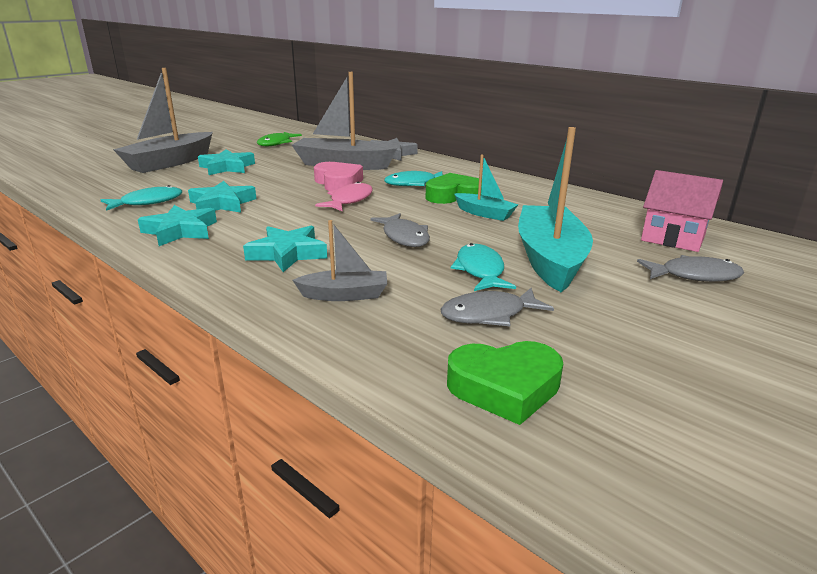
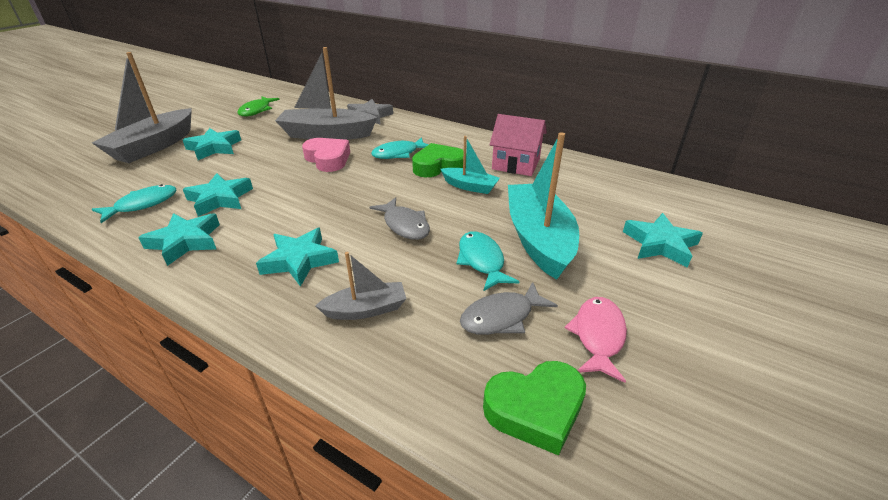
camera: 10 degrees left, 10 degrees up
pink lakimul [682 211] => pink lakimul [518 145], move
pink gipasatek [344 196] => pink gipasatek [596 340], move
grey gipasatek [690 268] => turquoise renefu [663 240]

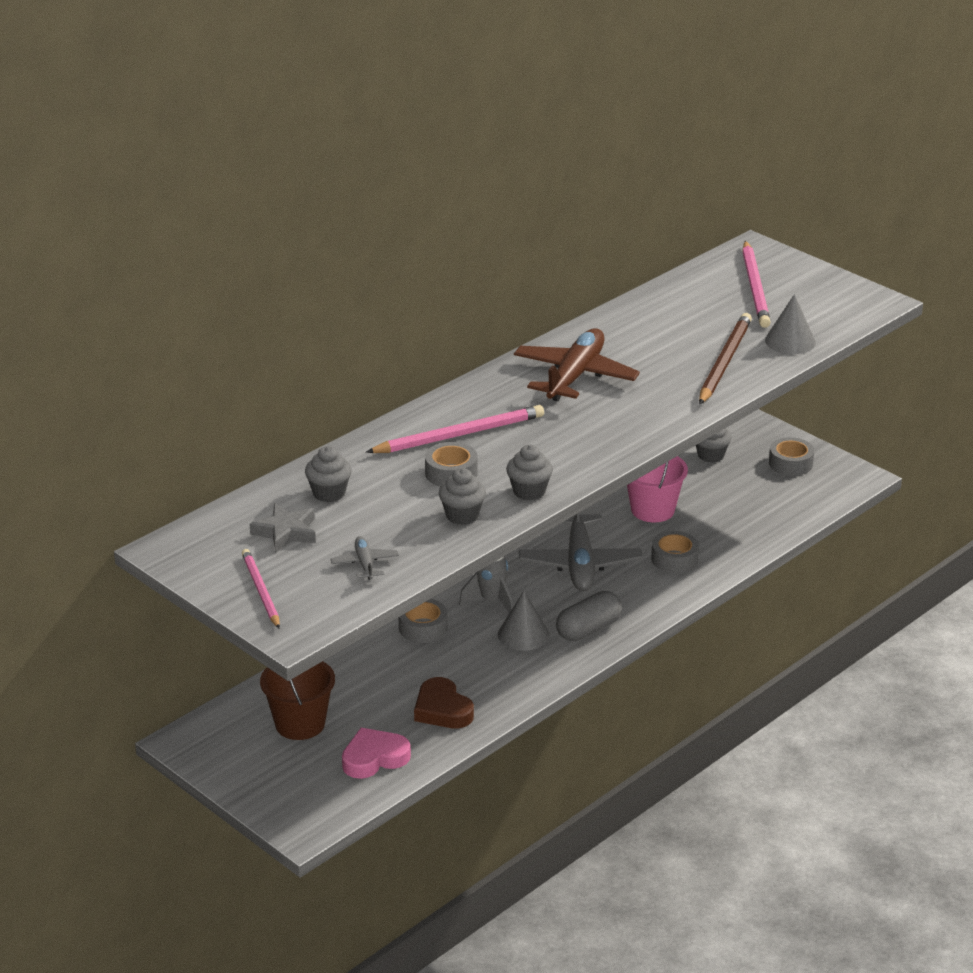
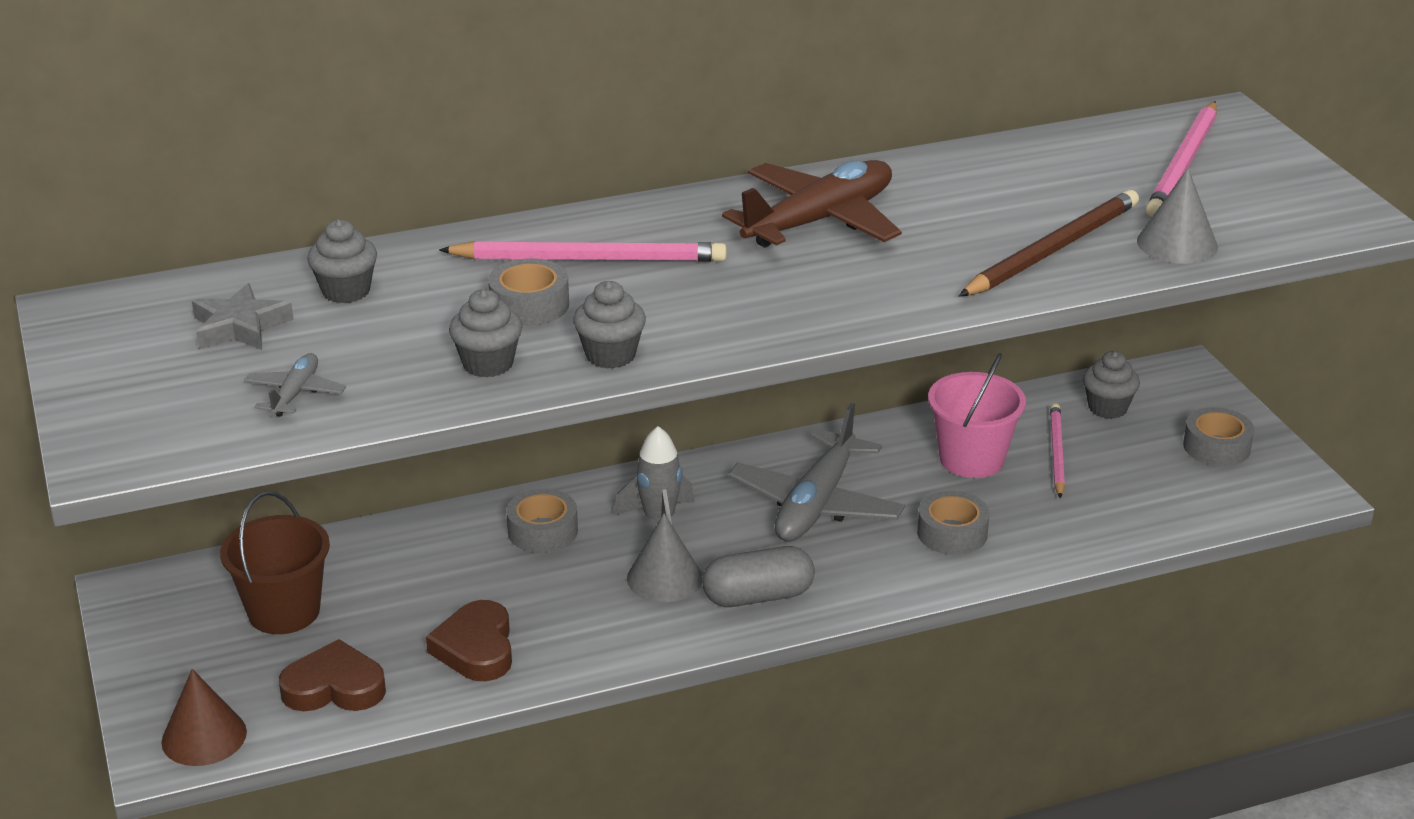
camera: 25 degrees right, 0 degrees up
nothing => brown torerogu [204 717]
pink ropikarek [376 753] => brown ropikarek [332 675]
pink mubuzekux [261 588] => pink mubuzekux [1057 450], move

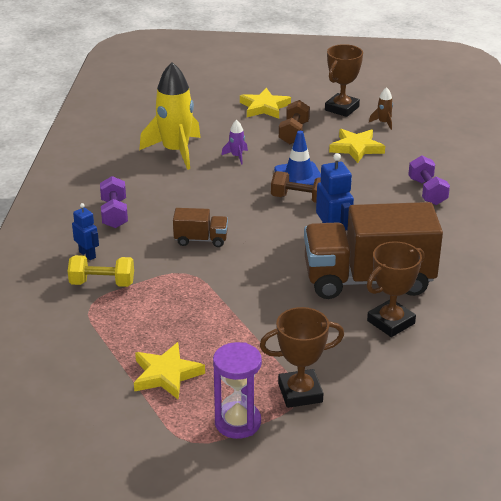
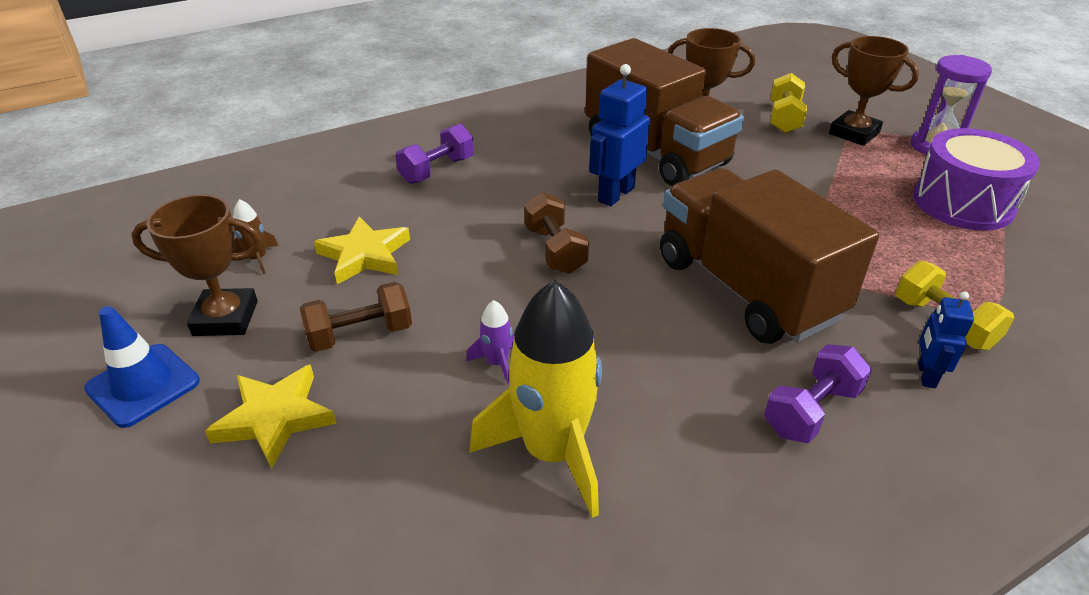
camera: 125 degrees left, 5 degrees up
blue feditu [297 158] => blue feditu [142 367], move
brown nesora [200 227] => brown nesora [769 256], x2.30
nothing => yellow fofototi [789 103]
yellow renefu [169 371] => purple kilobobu [976 179]

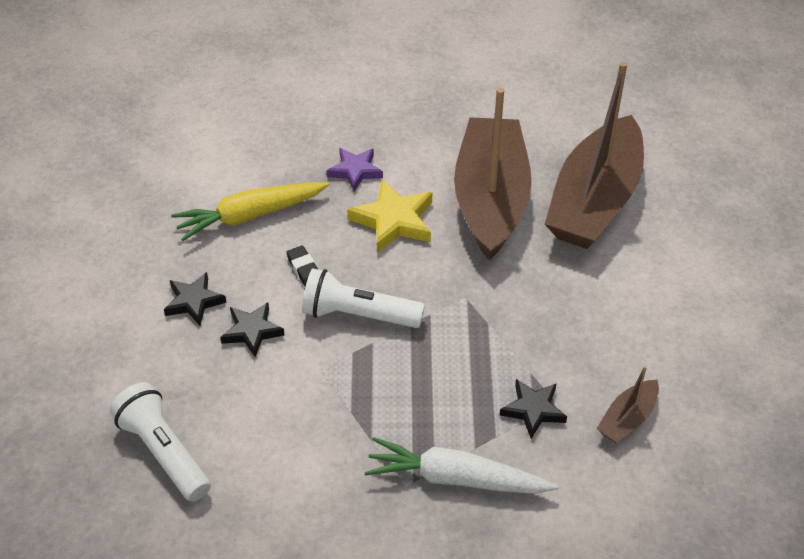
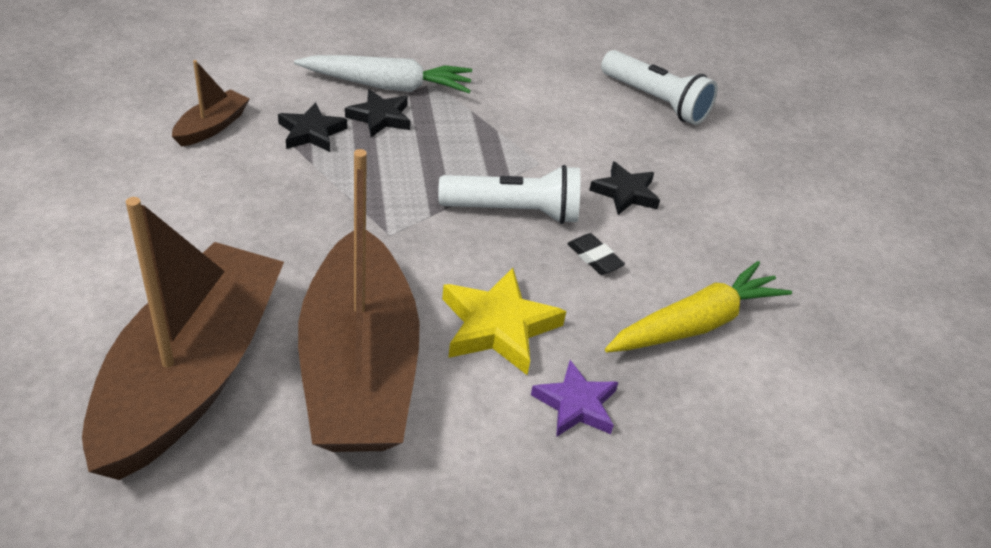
camera: 165 degrees right, 5 degrees down
black renefu [195 298] => black renefu [378 113], move

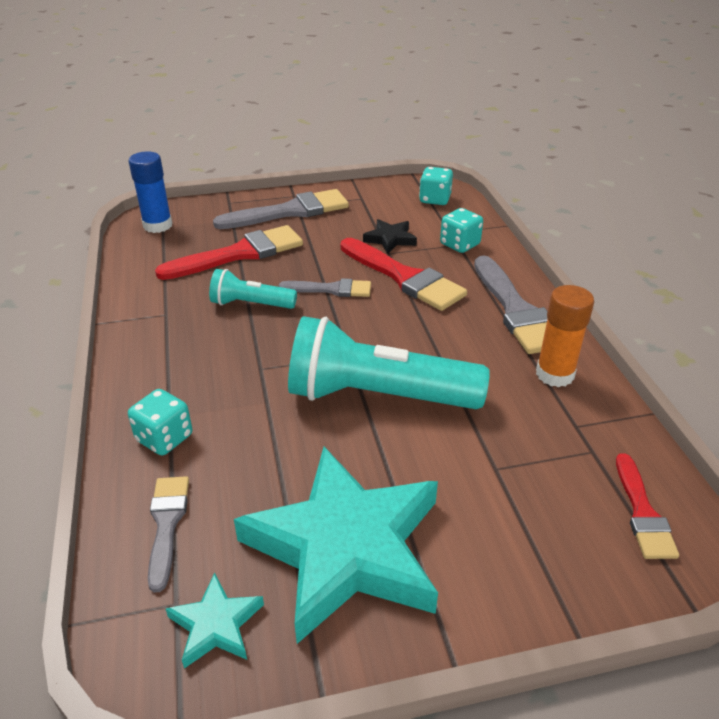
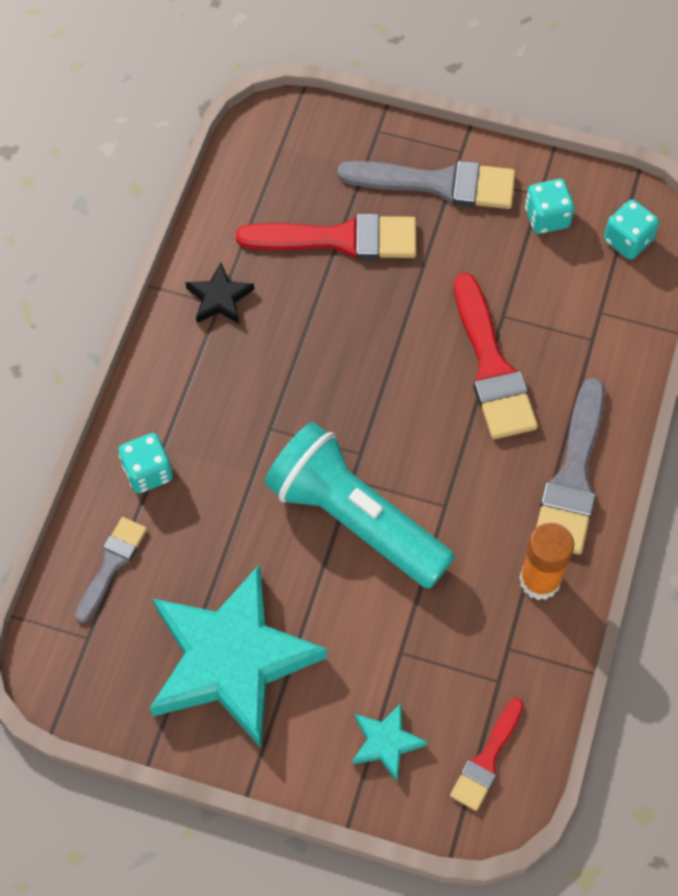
camera: 30 degrees right, 25 degrees up
black renefu [390 236] => black renefu [219 293], move
turquoise renefu [215 621] => turquoise renefu [390 742], move
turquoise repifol [461 230] => turquoise repifol [549 206], move
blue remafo [151 192] => nothing
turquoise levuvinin [253 289] => nothing
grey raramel [325 287] => nothing

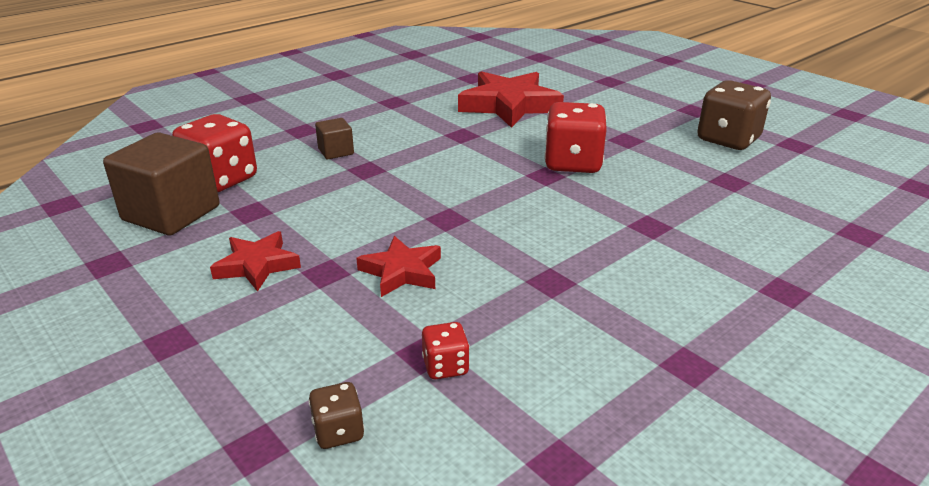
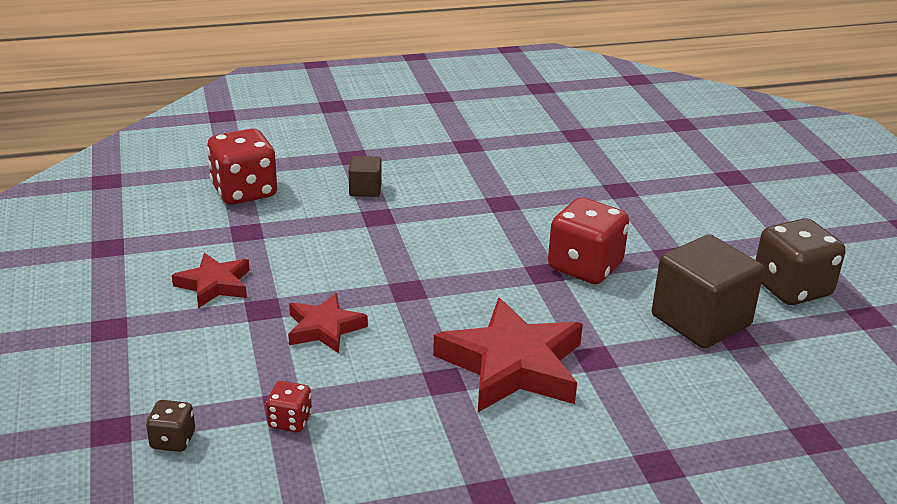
camera: 25 degrees right, 0 degrees up
red renefu [511 99] => red renefu [508 355], move
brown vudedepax [161 183] => brown vudedepax [708 291], move

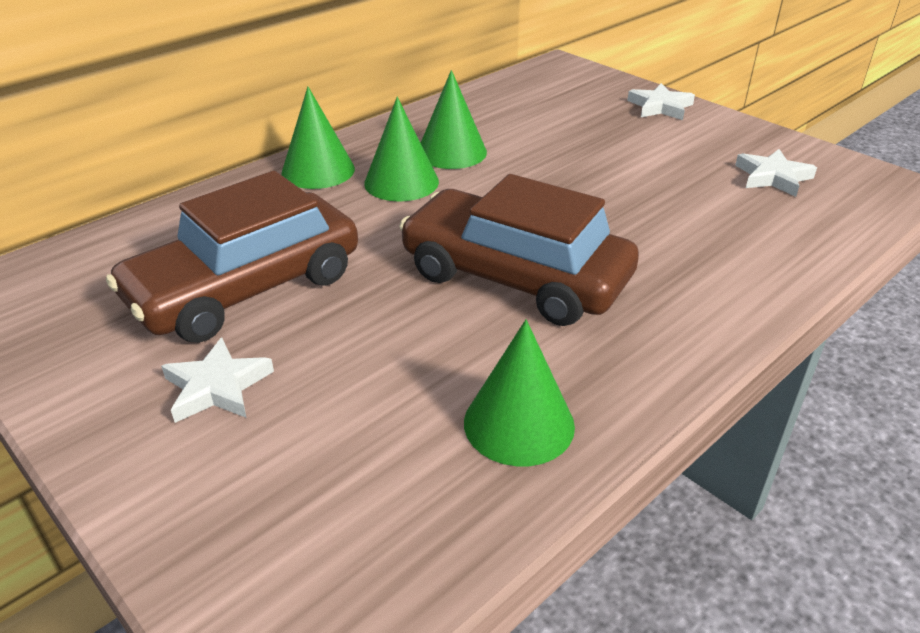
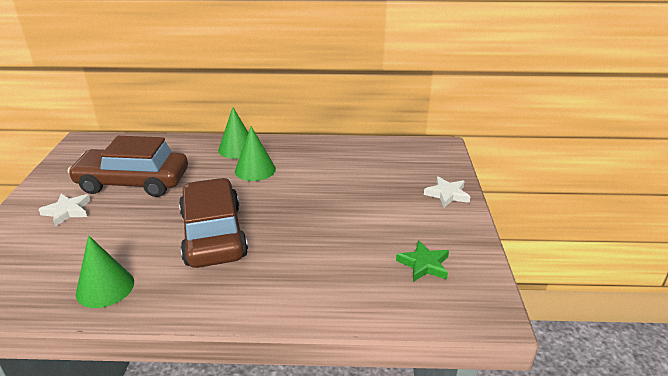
camera: 45 degrees right, 5 degrees down
white renefu [776 173] => green renefu [422 261]
green torerogu [454 119] => nothing

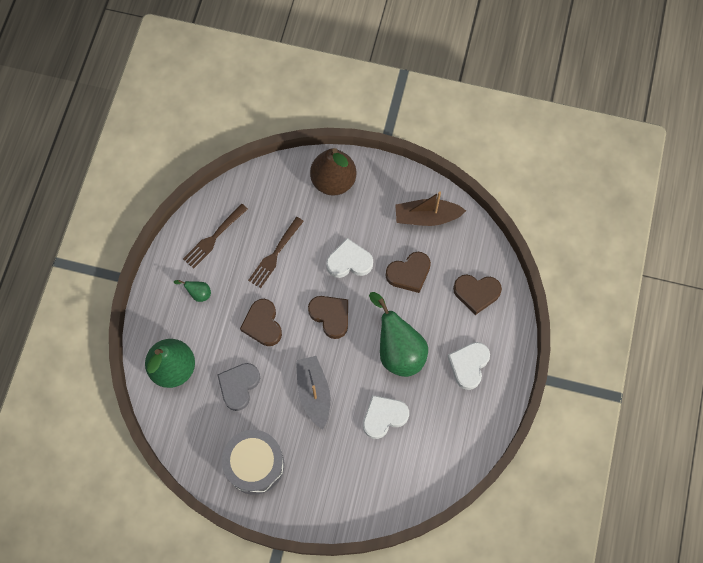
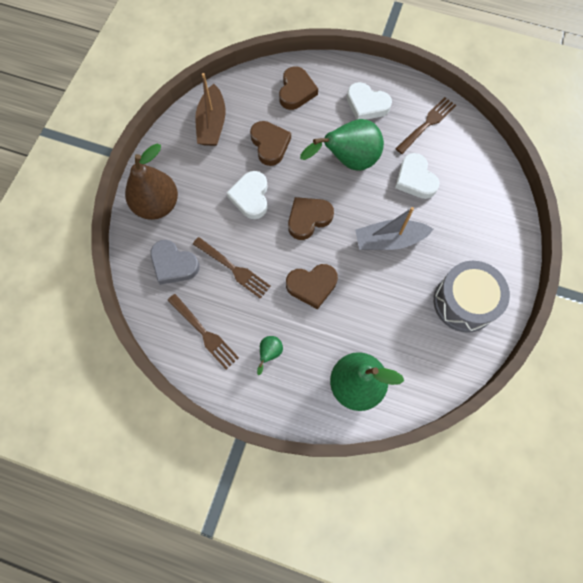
camera: 85 degrees left, 0 degrees up
grey ropikarek [238 387] => grey ropikarek [175 262], move
nothing => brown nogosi [425 125]

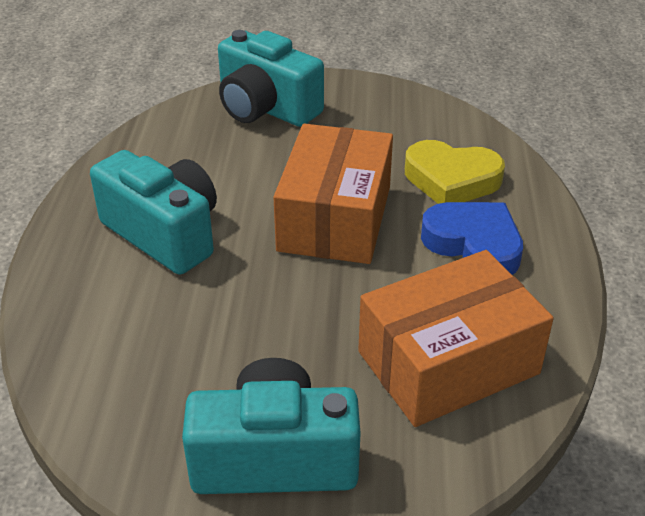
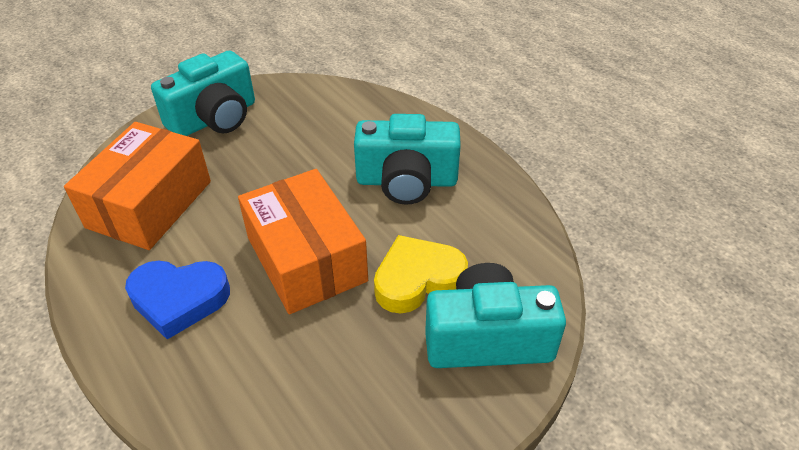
camera: 140 degrees right, 5 degrees up
yellow ropikarek [455 172] => yellow ropikarek [421 274], move

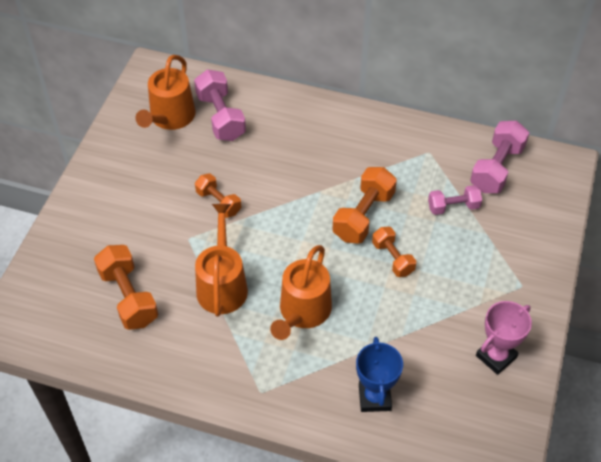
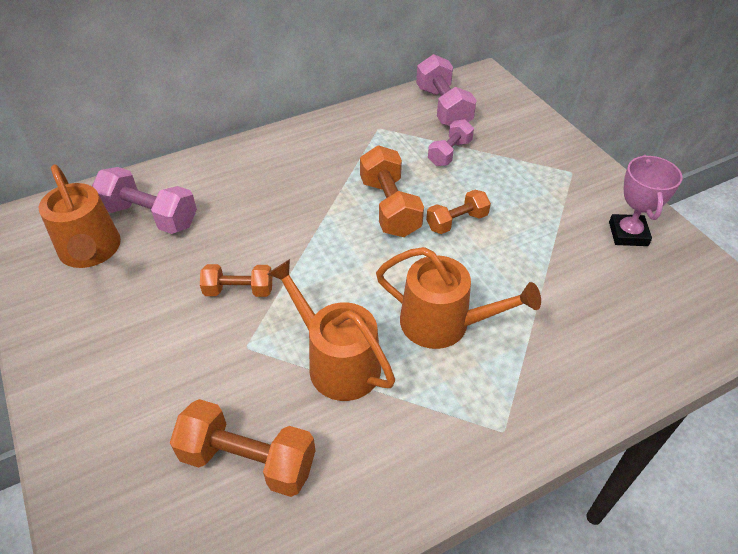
camera: 45 degrees left, 5 degrees down
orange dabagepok [301 292] => orange dabagepok [458 298], 45 degrees counterclockwise
orange fofototi [394 252] => orange fofototi [458 212], 45 degrees counterclockwise
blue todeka [379 374] => nothing

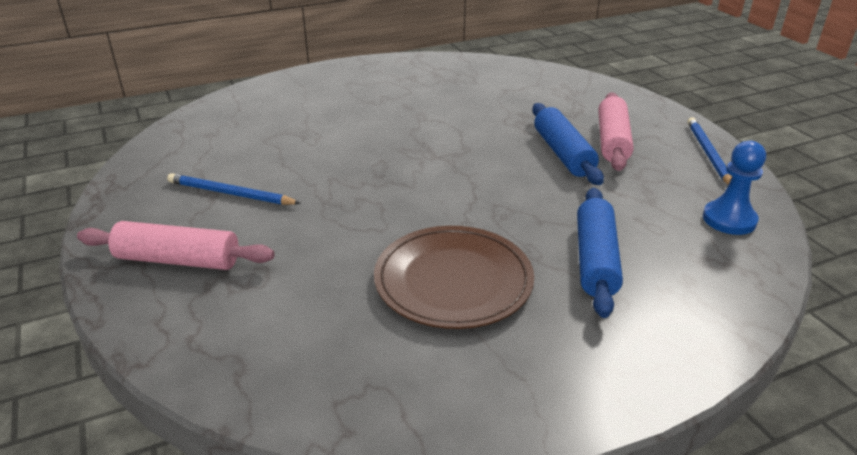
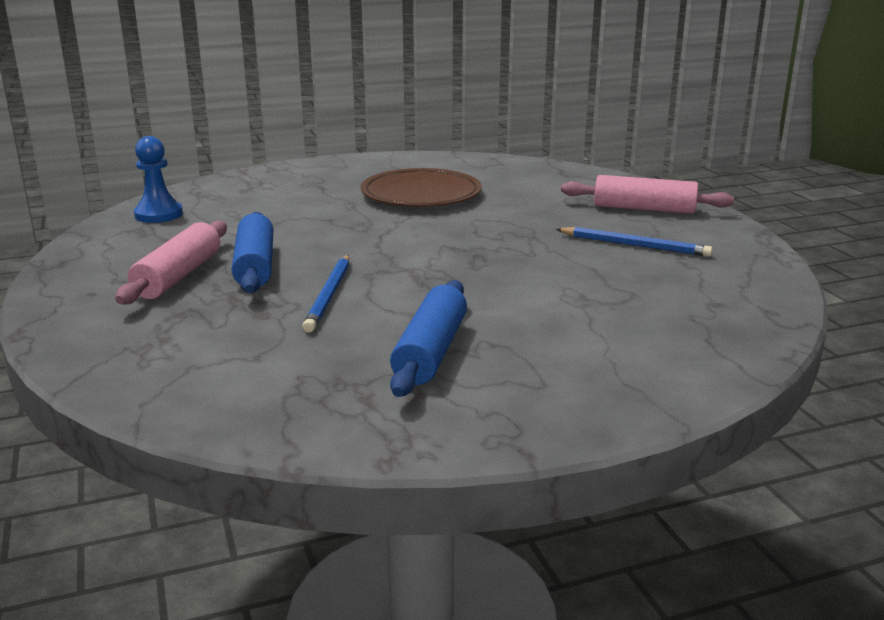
camera: 175 degrees left, 10 degrees down
blue mubuzekux [709 151] => blue mubuzekux [325 294], move
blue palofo [600 253] => blue palofo [428 338], move

